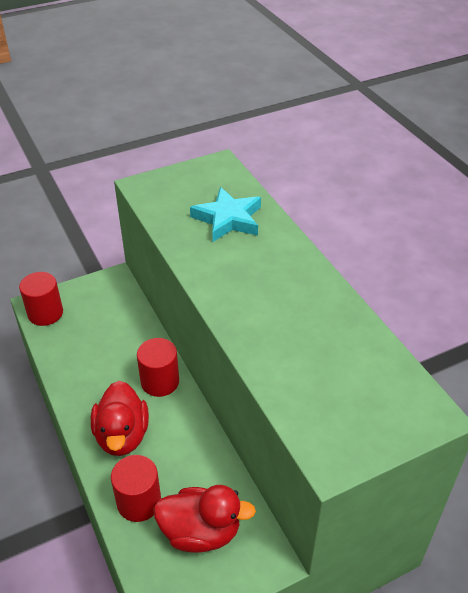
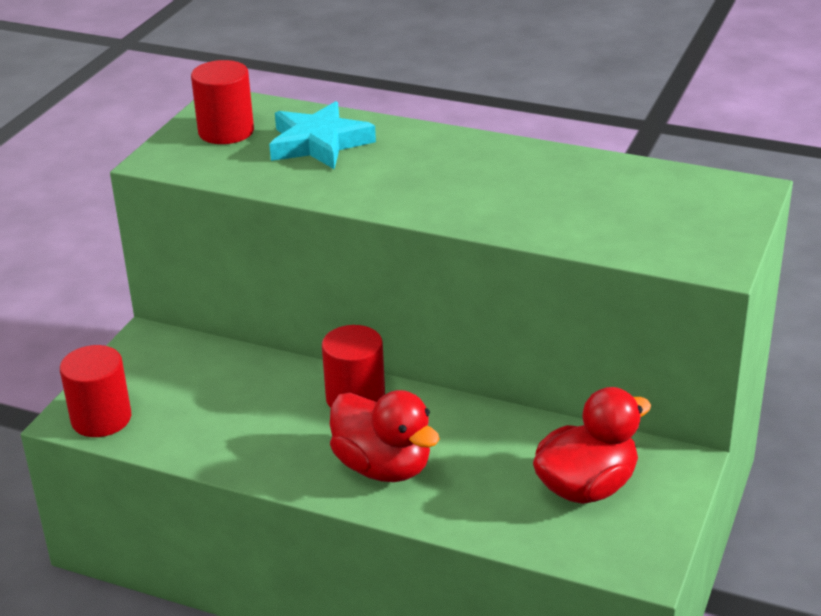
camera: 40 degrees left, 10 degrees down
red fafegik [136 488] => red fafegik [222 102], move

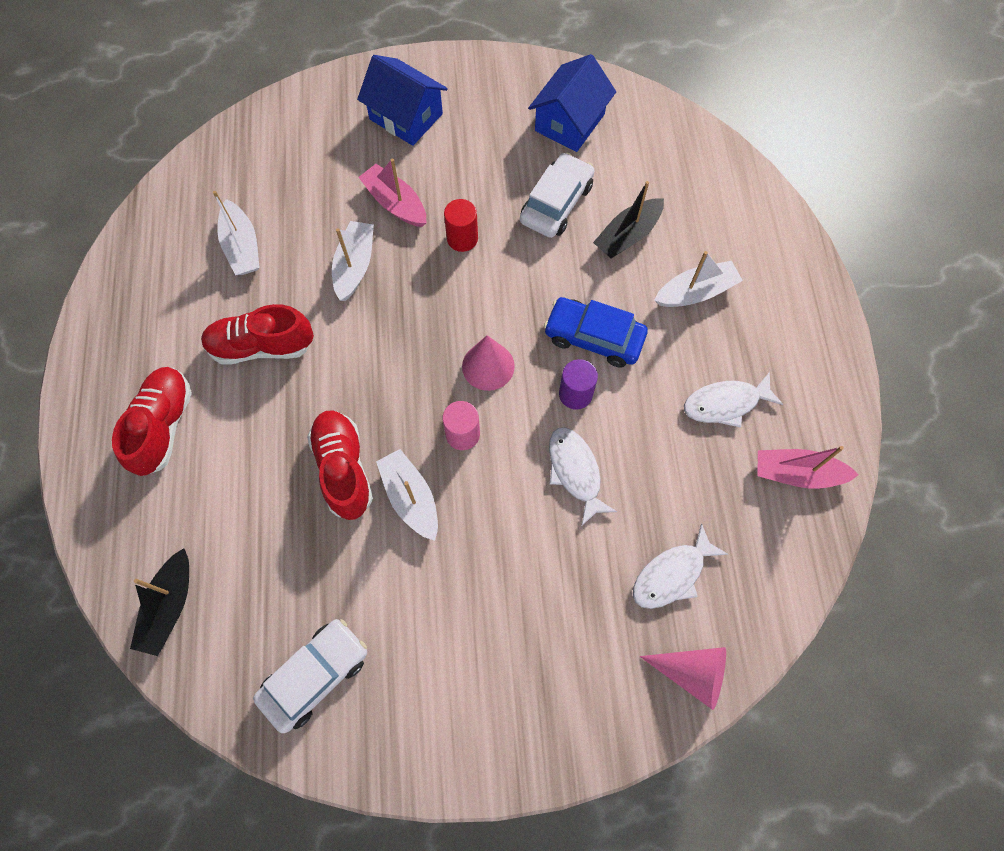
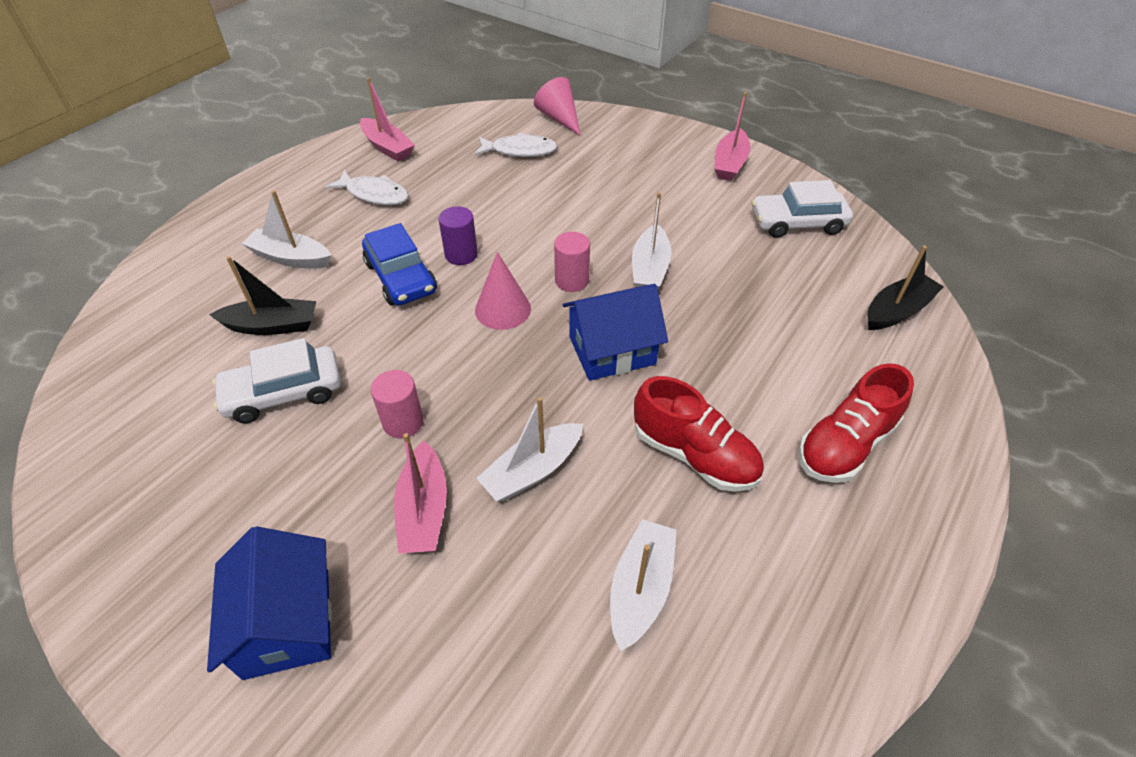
camera: 140 degrees left, 20 degrees down
red fafegik [461 225] => pink fafegik [397 404]
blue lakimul [572 103] => blue lakimul [615 332], move
nothing => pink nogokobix [732 136]
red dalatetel [340 465] => nothing
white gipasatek [583 476] => nothing

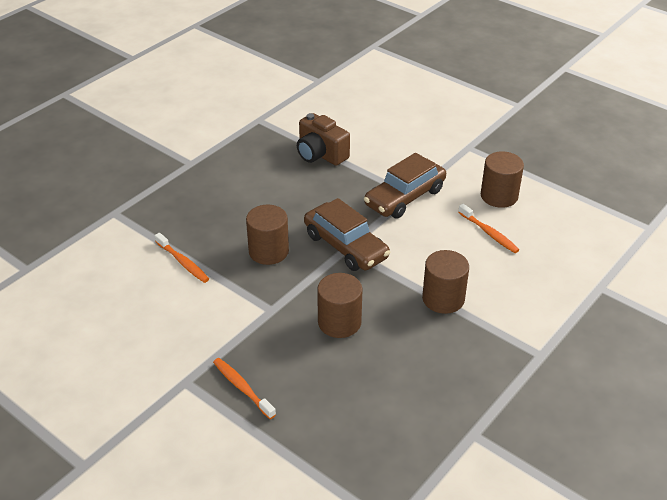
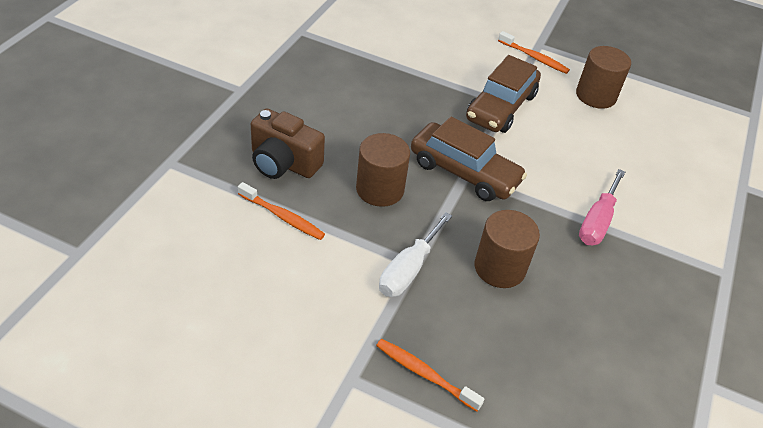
camera: 20 degrees left, 5 degrees up
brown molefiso [323 139] => brown molefiso [288 144], move
nothing => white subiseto [415 254]
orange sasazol [488 228] => orange sasazol [534 52], move
brown fafegik [445 282] => pink subiseto [602 207]

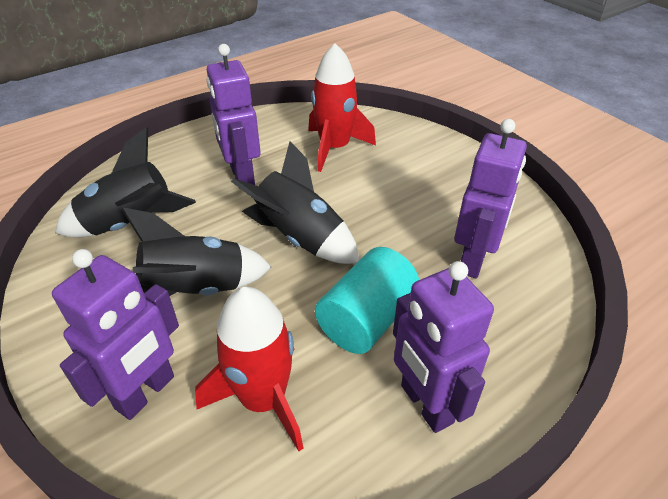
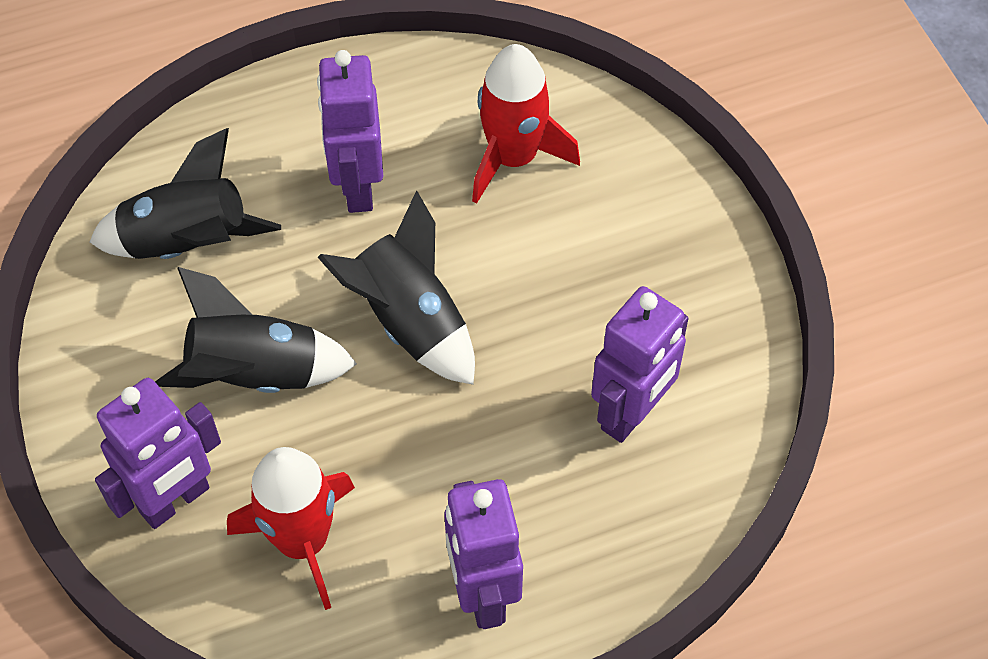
camera: 15 degrees right, 15 degrees up
turquoise fafegik [367 300] => nothing

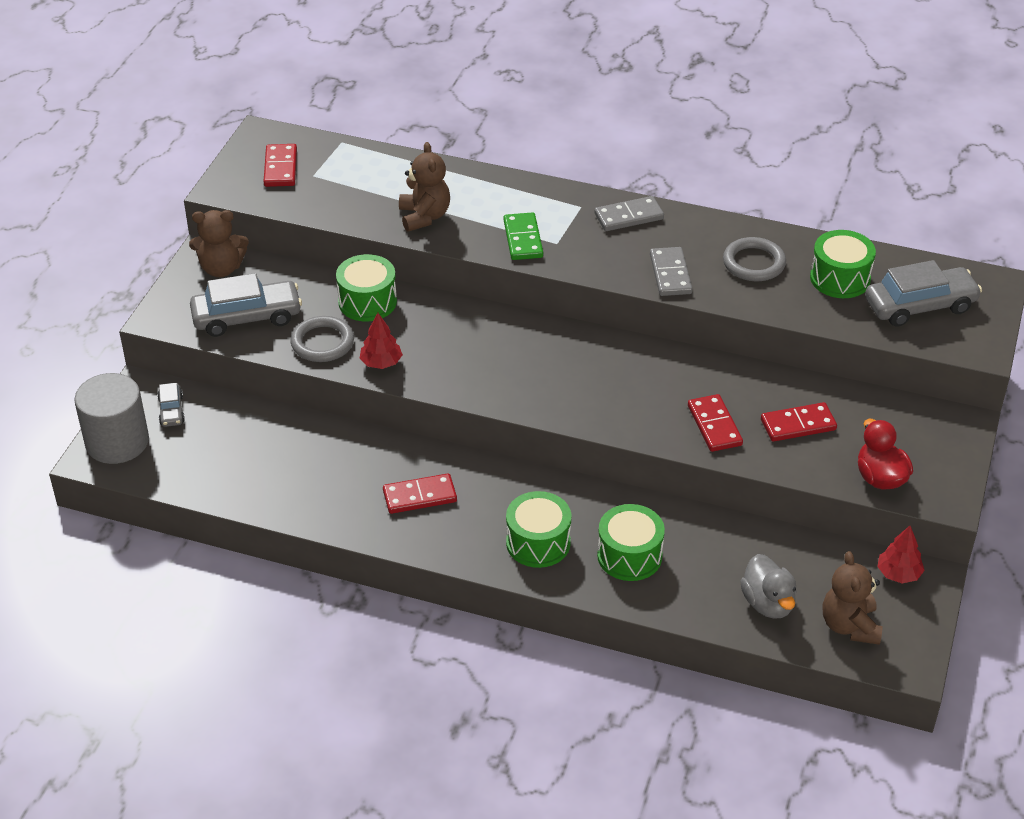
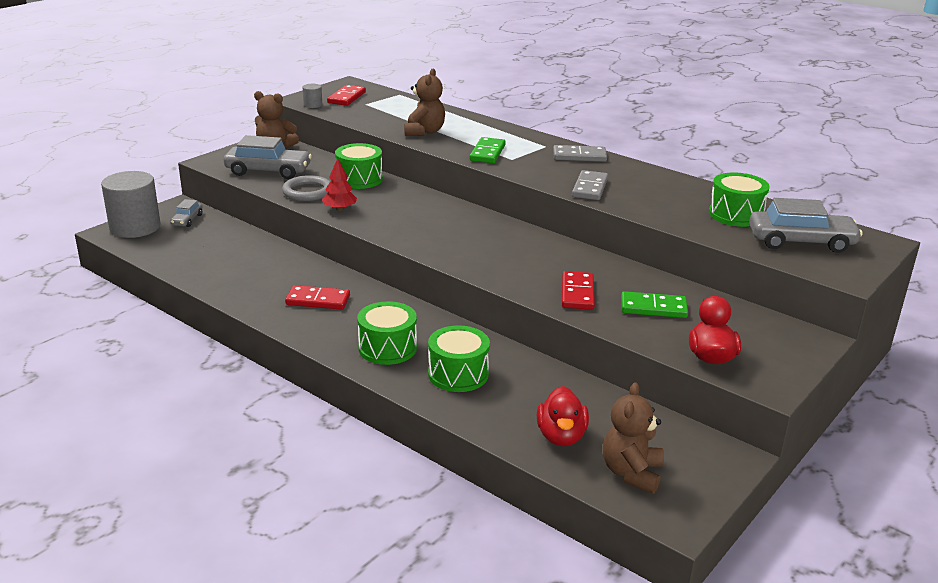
camera: 20 degrees right, 15 degrees down
nothing => grey fafegik [312 96]
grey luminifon [768 586] => red luminifon [563 416]
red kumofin [799 422] => green kumofin [654 304]
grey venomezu [754 259] => nothing
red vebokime [901 554] => nothing

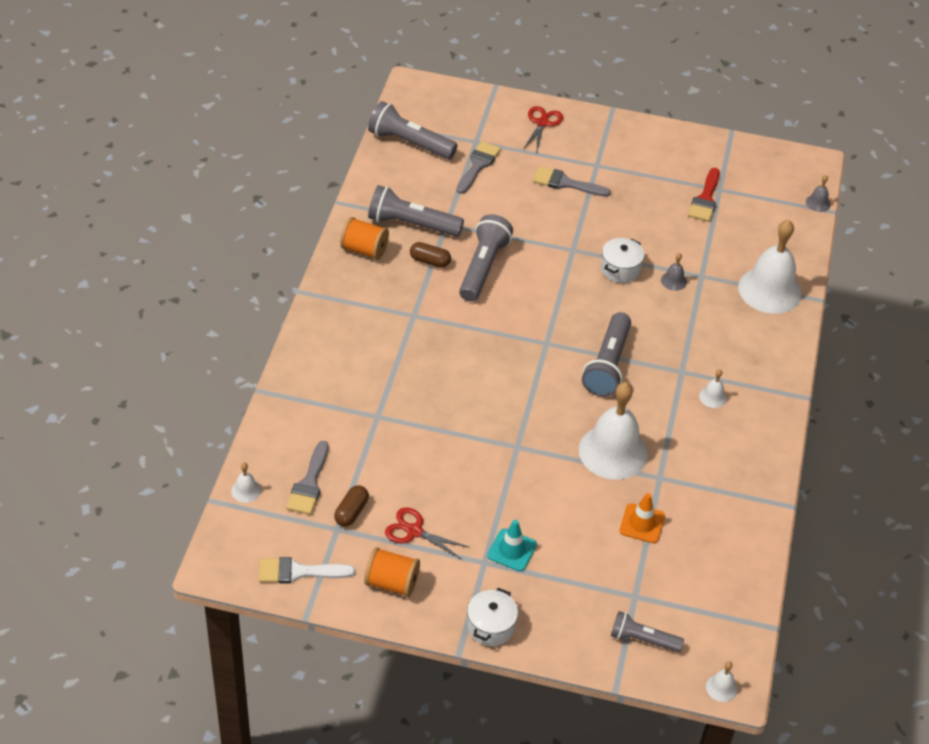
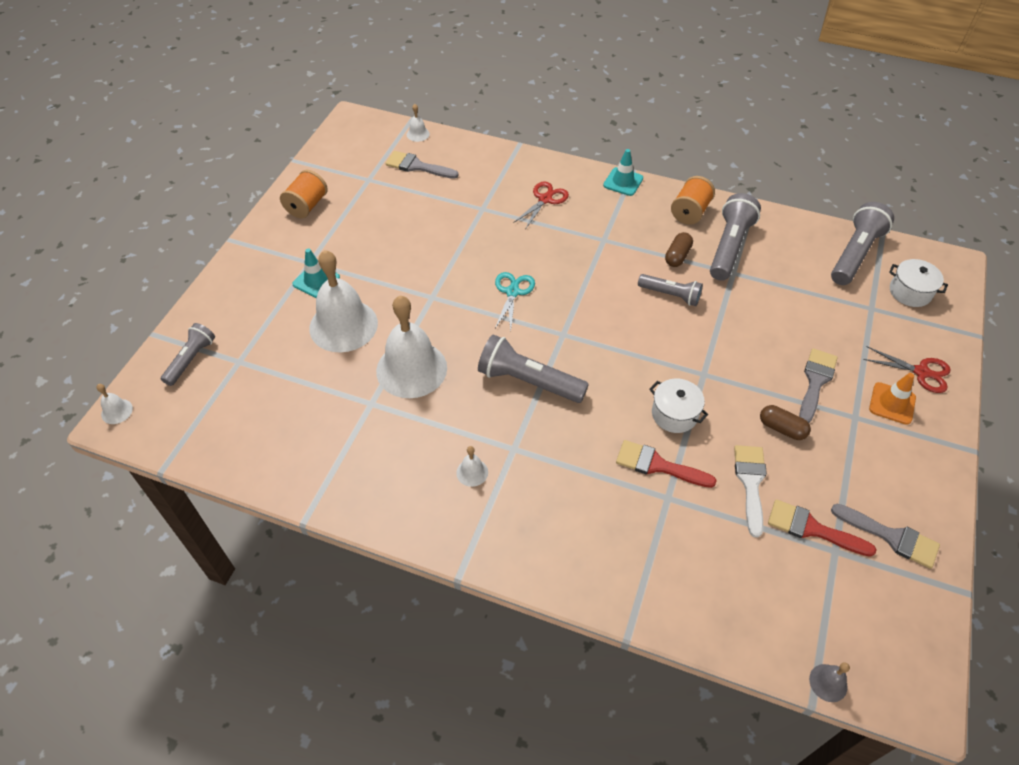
camera: 100 degrees right, 5 degrees up
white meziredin [770 266] => white meziredin [344 301], move
nothing => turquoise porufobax [515 301]
red porufobax [427 533] => red porufobax [541 205], move
nothing => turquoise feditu [623 172]
grey meziredin [674 272] => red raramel [666 464]
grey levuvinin [486 258] => grey levuvinin [670 290], x0.63
white raramel [307 570] => white raramel [750 491], move
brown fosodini [351 506] => brown fosodini [785 422], move
grey raramel [478 167] => grey raramel [885 536], move
orange feditu [642 518] => orange feditu [892 399], move
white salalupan [492 617] => white salalupan [918 283], move

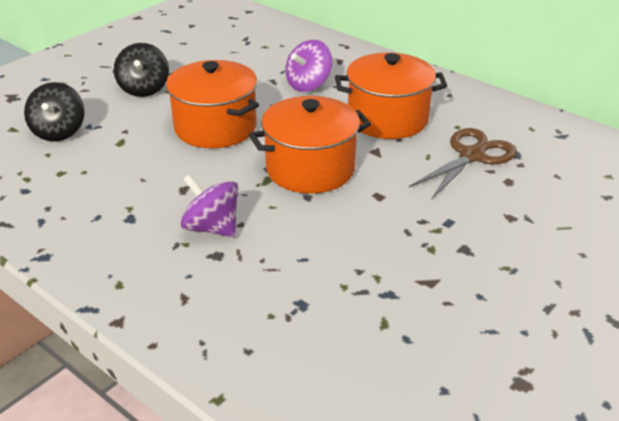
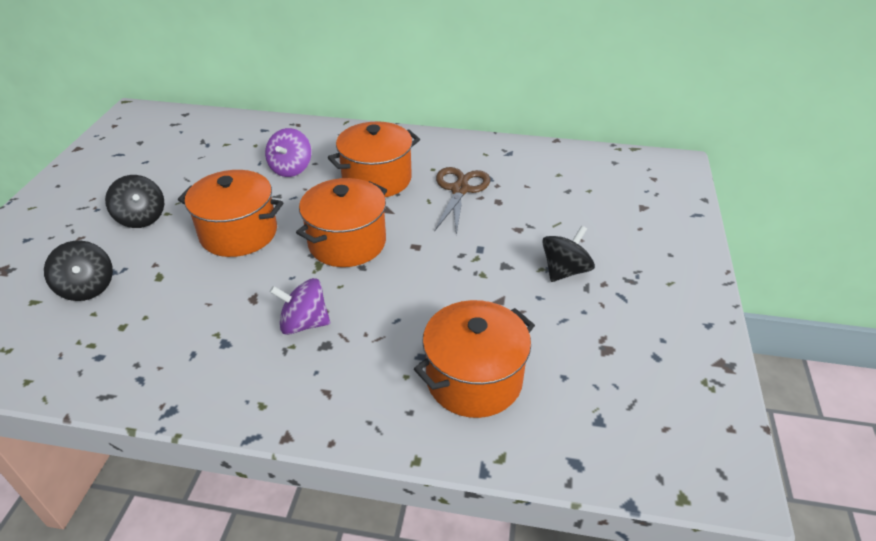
camera: 30 degrees left, 5 degrees up
nothing => orange salalupan [474 359]
nothing => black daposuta [568 254]

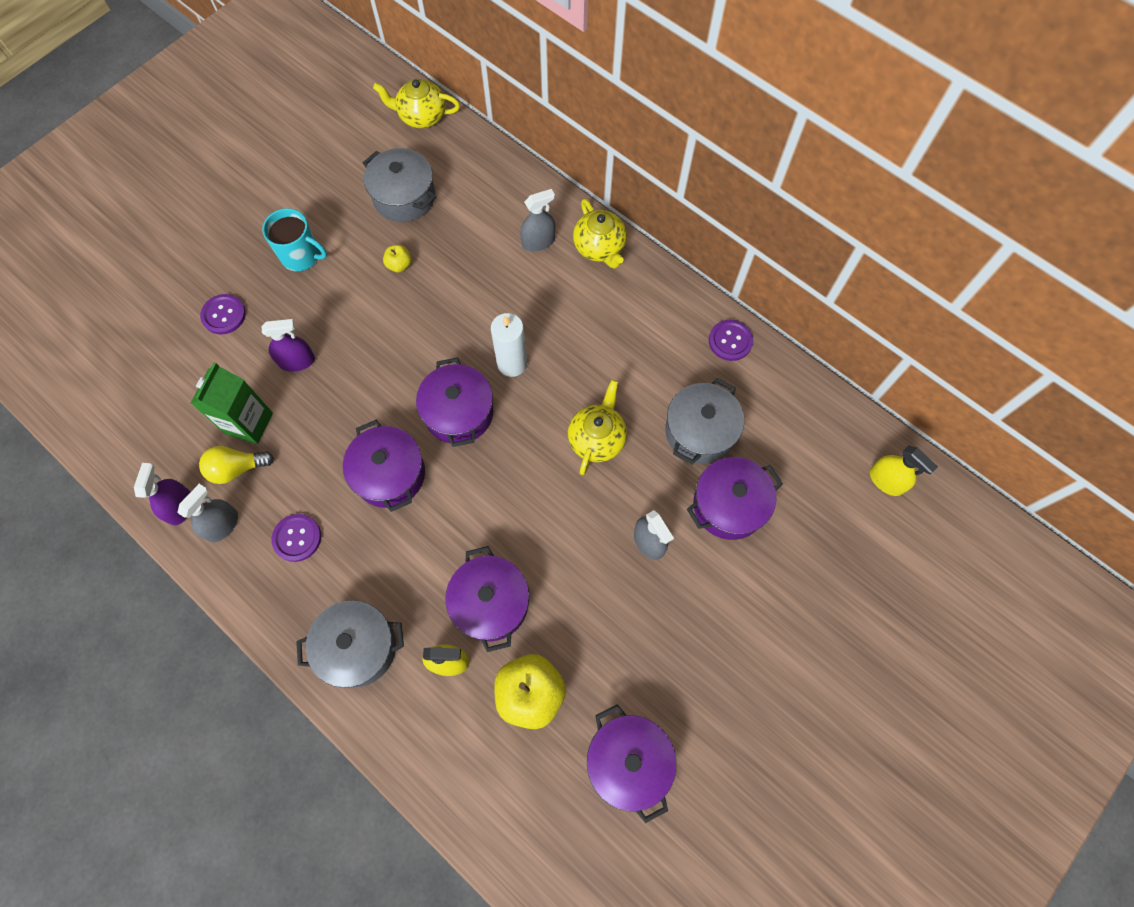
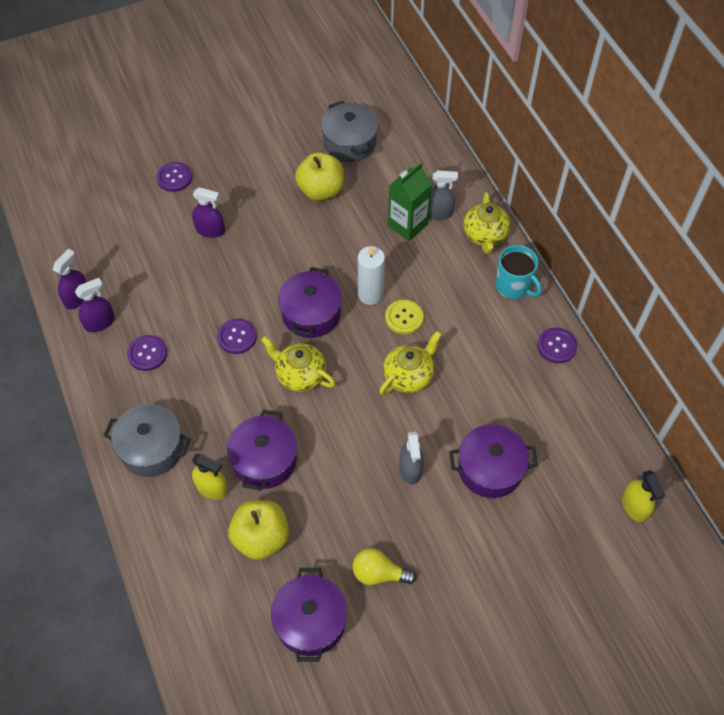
camera: 25 degrees right, 10 degrees down
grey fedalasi [207 513] => purple fedalasi [95 305]
purple salalupan [384 466] => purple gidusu [237 336]
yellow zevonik [416 103] => yellow zevonik [298 364], move
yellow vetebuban [397 259] => yellow vetebuban [319 176], x2.08
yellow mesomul [236 465] => yellow mesomul [384 566], move
nothing => yellow gidusu [404 317]
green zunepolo [231 403] => green zunepolo [410 201], move
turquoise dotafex [294 239] => turquoise dotafex [518 272], move
grey salalupan [704 421] => nothing

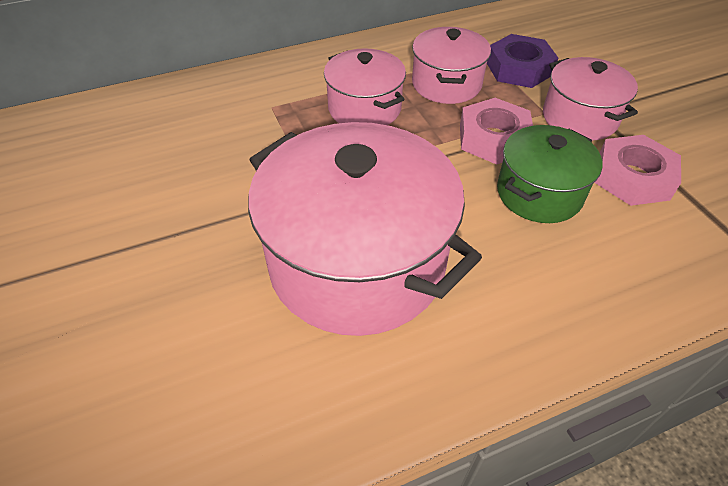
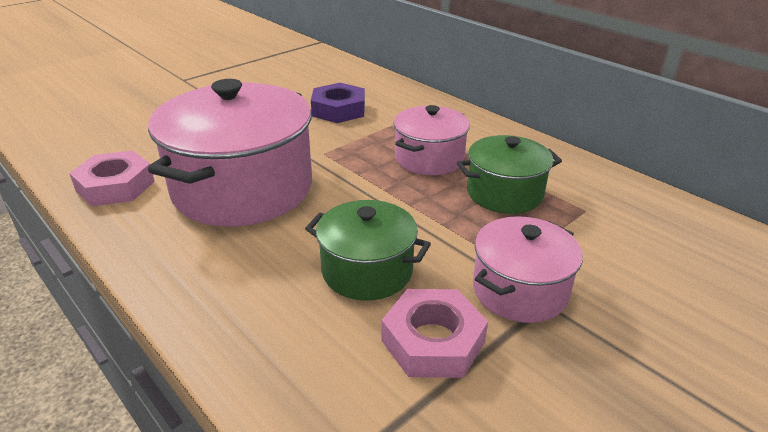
camera: 70 degrees right, 15 degrees down
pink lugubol [496 131] => pink lugubol [112 178], move
purple lugubol [522 61] => purple lugubol [338 103], move
pink salalupan [451 65] => green salalupan [509 174]

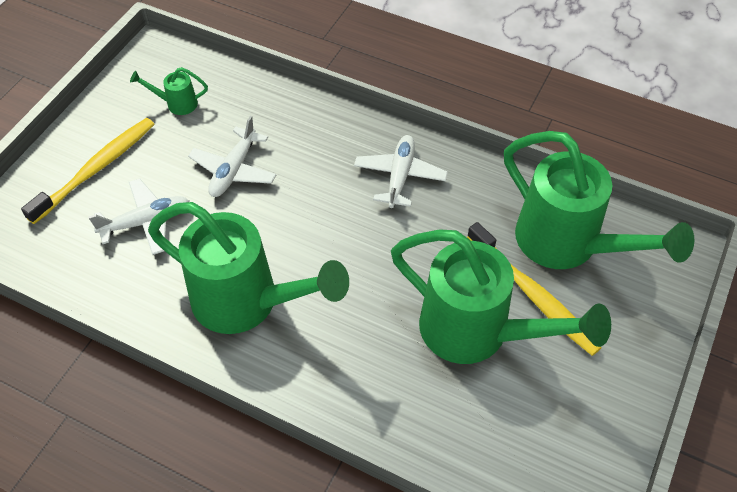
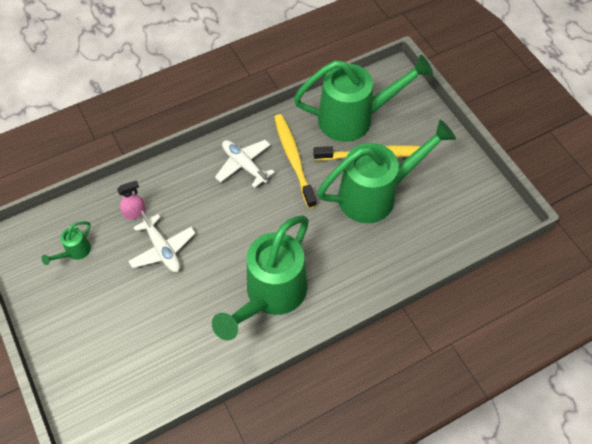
camera: 55 degrees left, 5 degrees up
nothing => pink fedalasi [131 199]
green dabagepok [248 268] => green dabagepok [260 278], 150 degrees clockwise
yellow sasazol [87 171] => yellow sasazol [295 161], move
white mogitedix [138 217] => nothing

